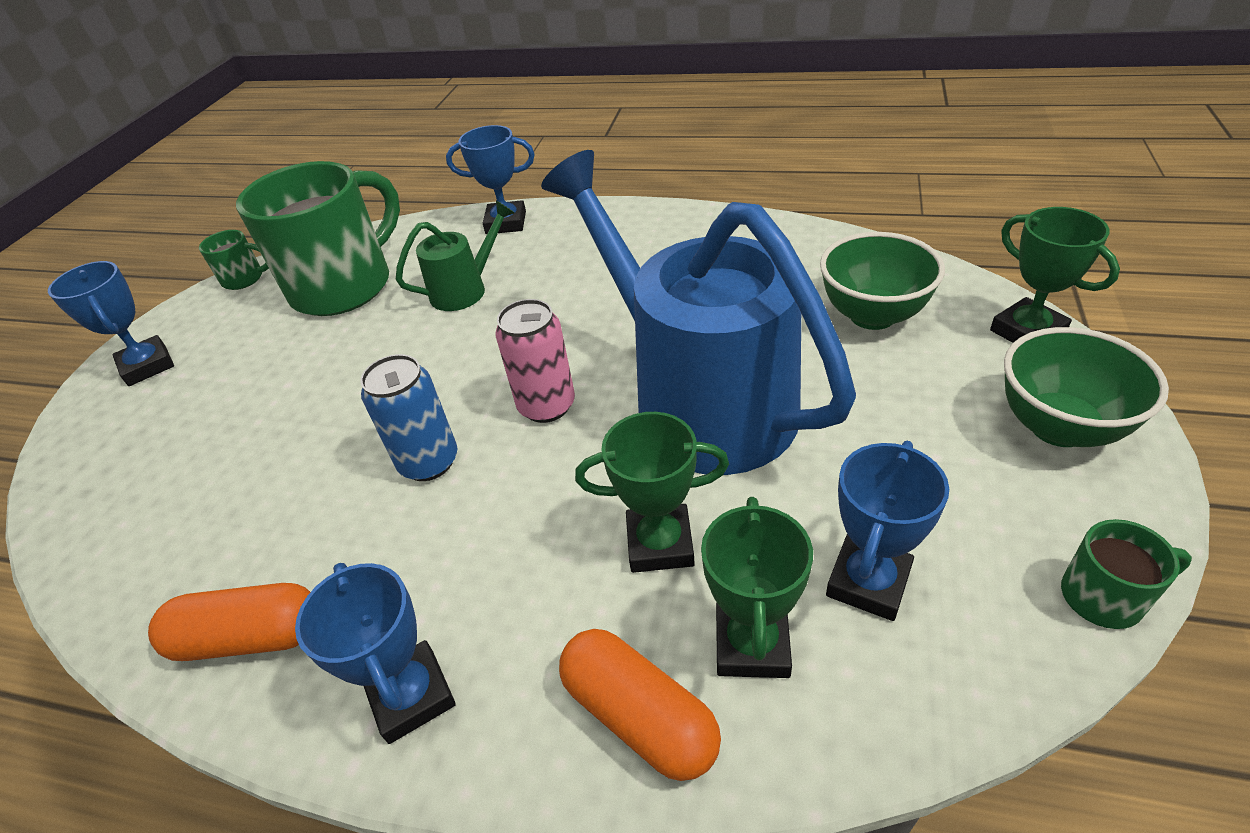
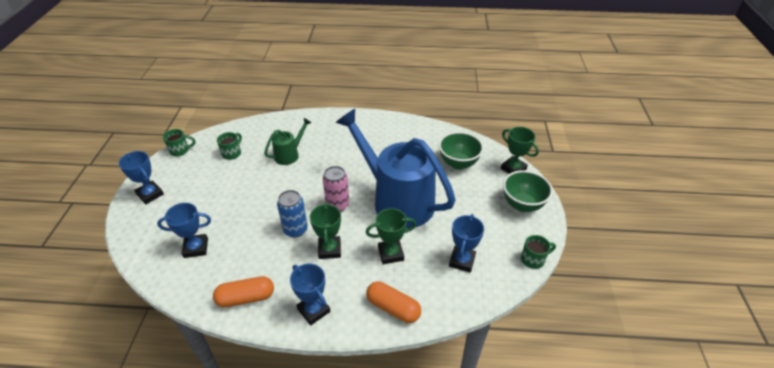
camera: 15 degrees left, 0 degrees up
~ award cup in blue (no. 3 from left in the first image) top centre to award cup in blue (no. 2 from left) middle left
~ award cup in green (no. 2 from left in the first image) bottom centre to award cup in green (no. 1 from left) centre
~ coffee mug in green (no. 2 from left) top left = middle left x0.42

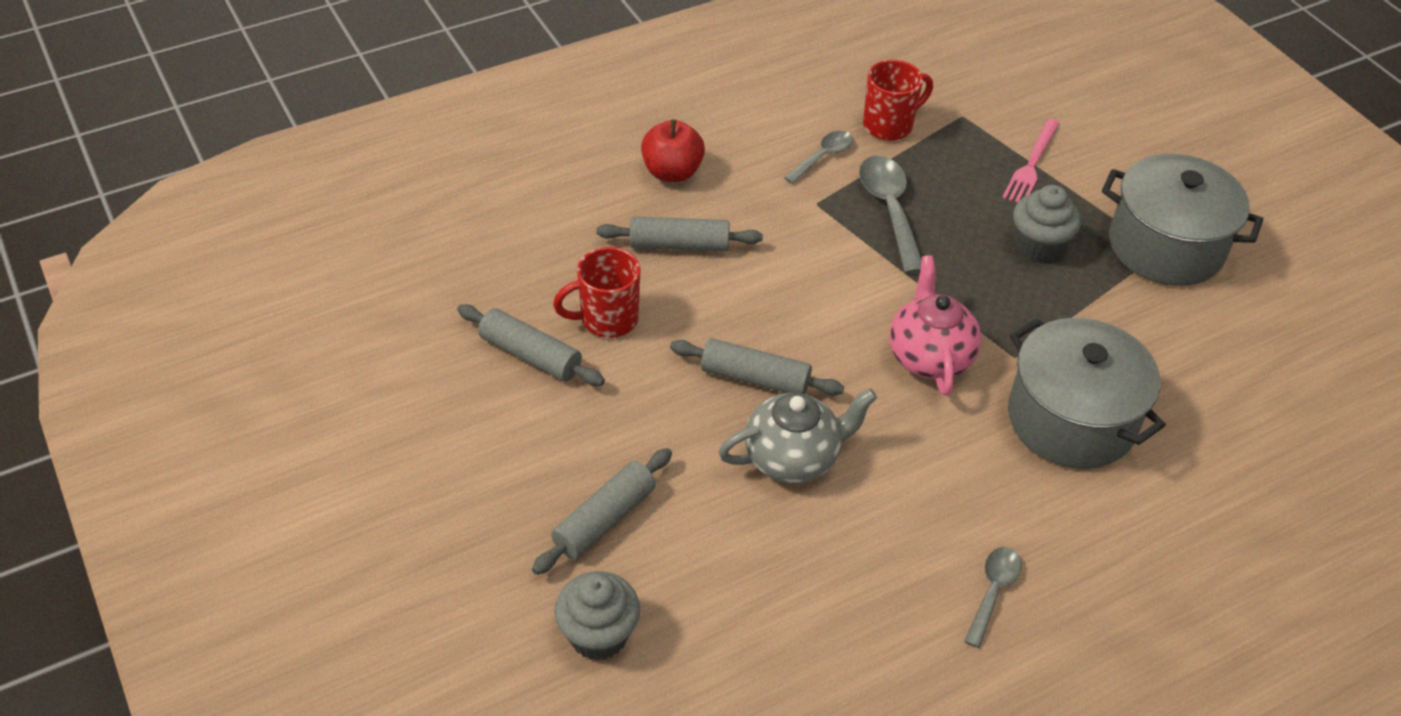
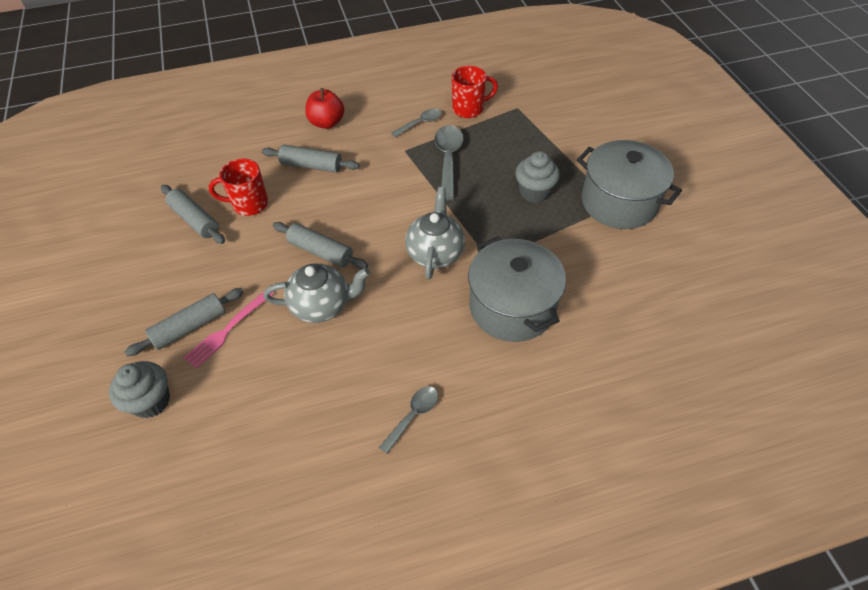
camera: 15 degrees right, 5 degrees up
~ dinner fork in rose-pink top right to middle left
~ china teapot in rose-pink middle right to china teapot in ash-grey (no. 2 from left) centre

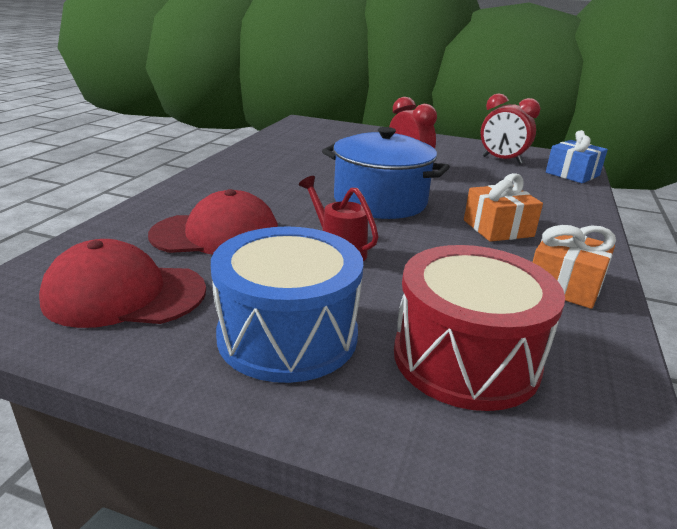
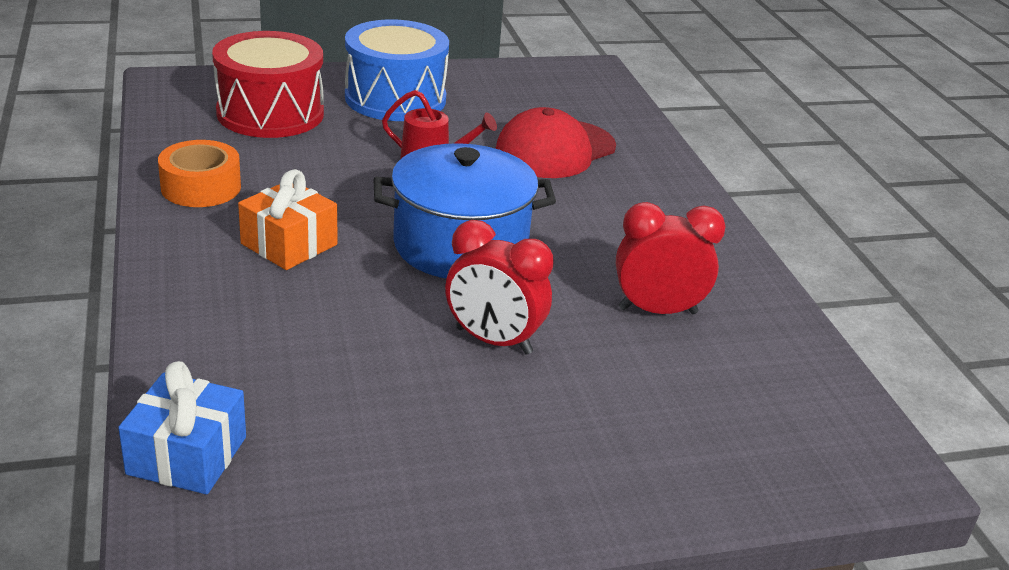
camera: 145 degrees right, 5 degrees up
- peaked cap in red (no. 1 from left) middle left
~ clock in red (no. 2 from left) top right to centre
~ present in orange (no. 2 from left) middle right to roll of tape in orange top left

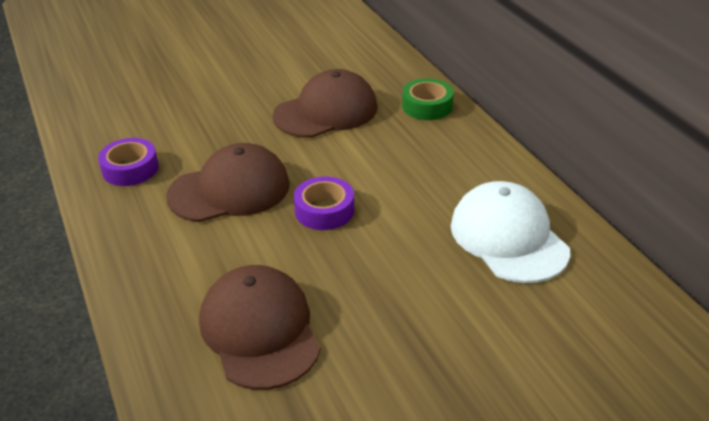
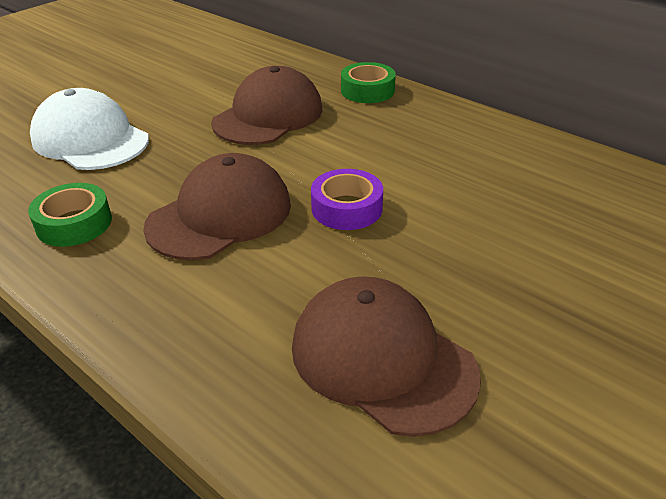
camera: 25 degrees left, 0 degrees up
~ peaked cap in white middle right to top left
~ roll of tape in violet (no. 1 from left) middle left to roll of tape in green (no. 1 from left) middle left

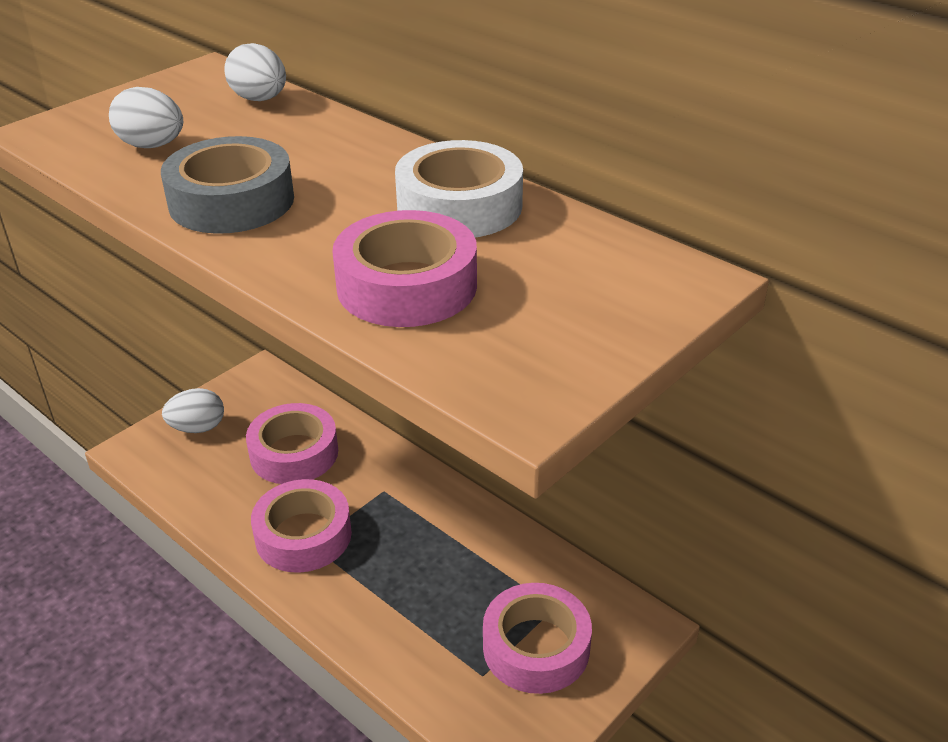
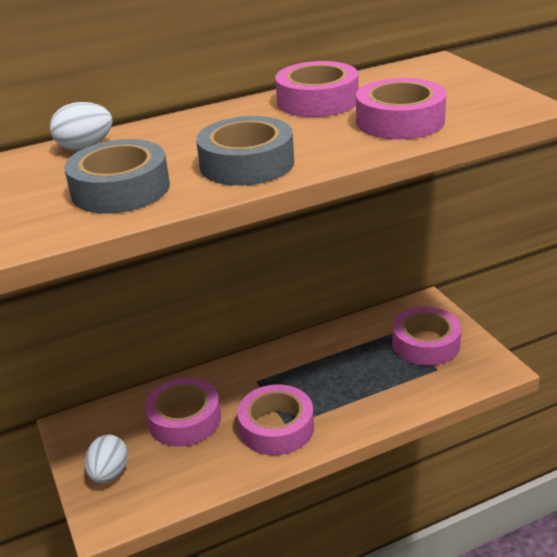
camera: 65 degrees left, 5 degrees down
~ toy egg in white (no. 1 from left) top left to roll of tape in ash-grey (no. 1 from left) top left
~ roll of tape in white top centre to roll of tape in rose-pink (no. 3 from left) top centre

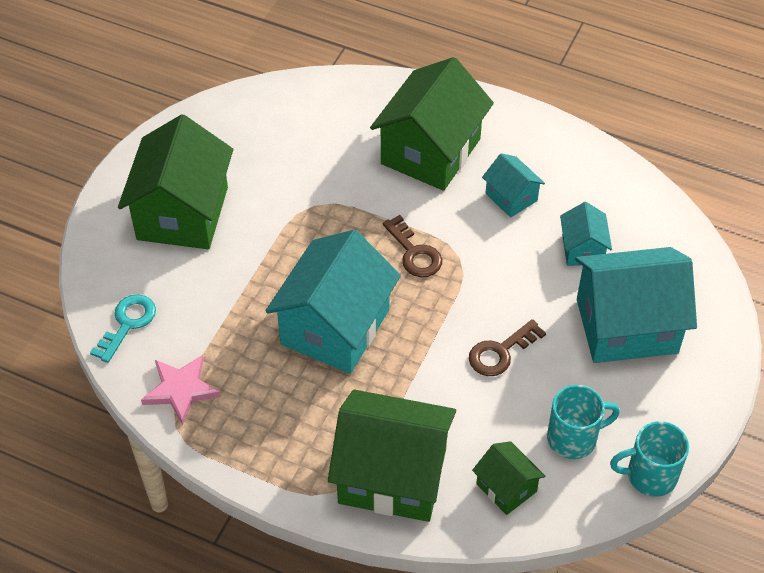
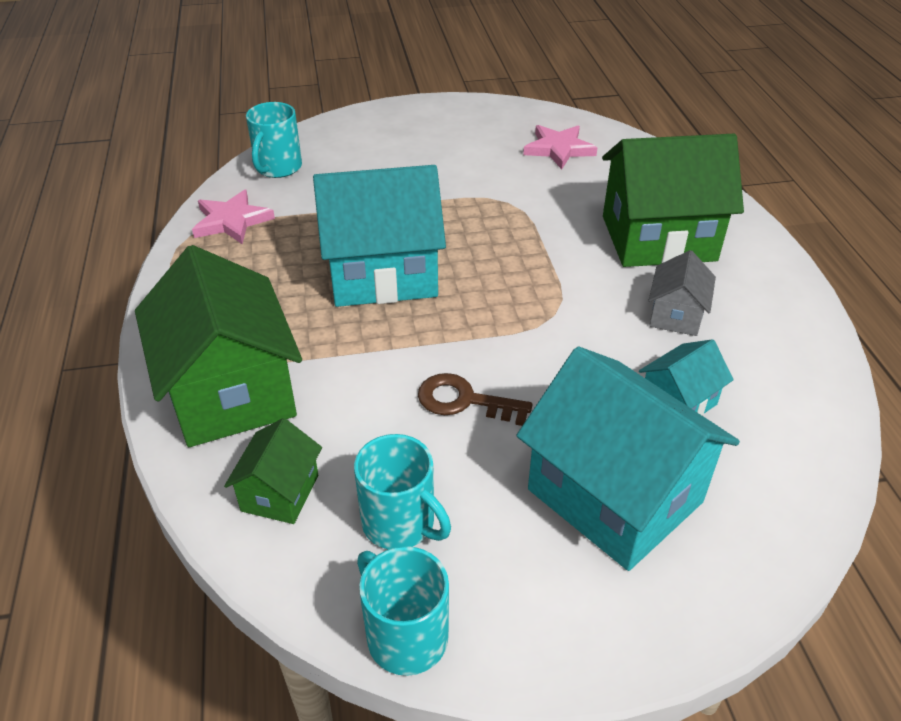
camera: 55 degrees right, 10 degrees down
- toy house in green (no. 1 from left) top left
- key in brown (no. 1 from left) centre
+ star shape in rose-pink (no. 2 from left) top centre
~ key in turquoise middle left to coffee mug in turquoise (no. 1 from left) top left
~ toy house in turquoise (no. 2 from left) top right to toy house in ash-grey middle right

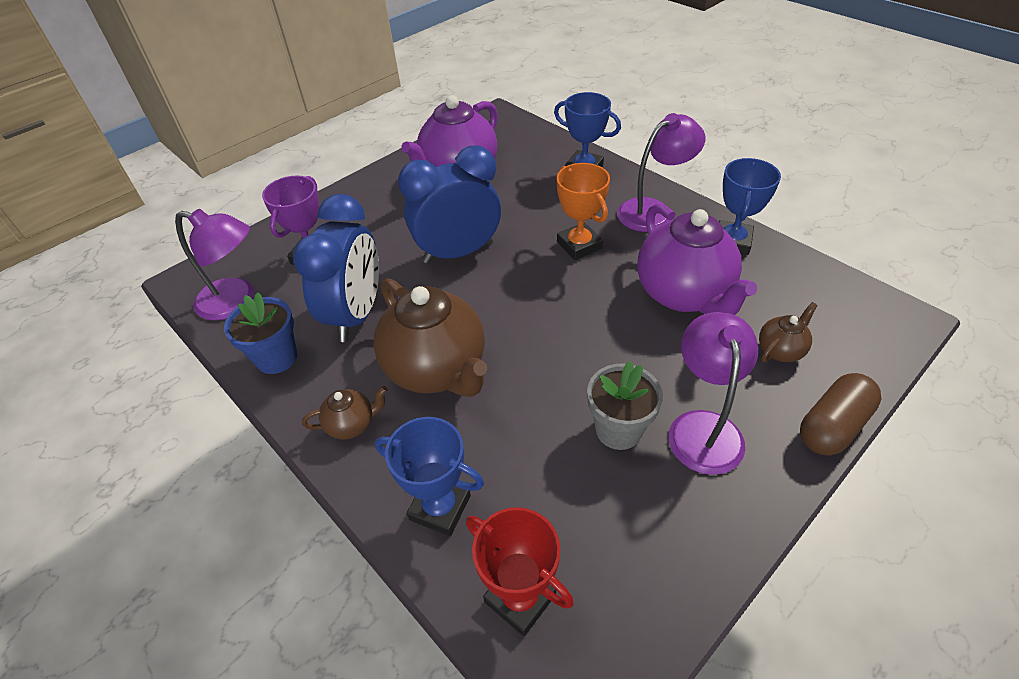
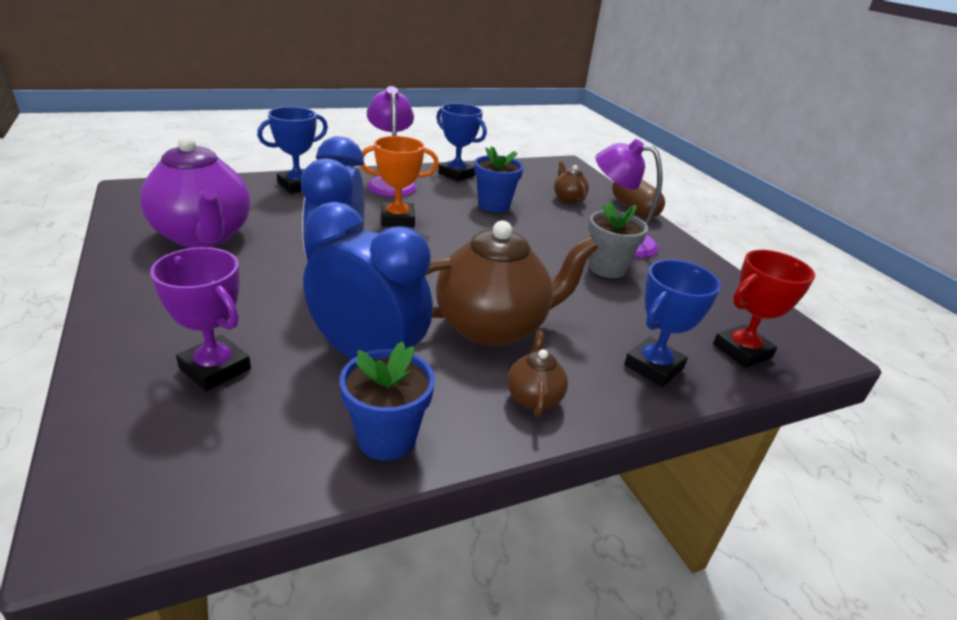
camera: 75 degrees left, 15 degrees down
- lamp in violet (no. 1 from left) middle left
~ china teapot in violet (no. 2 from left) middle right to flower pot in blue (no. 2 from left) top centre

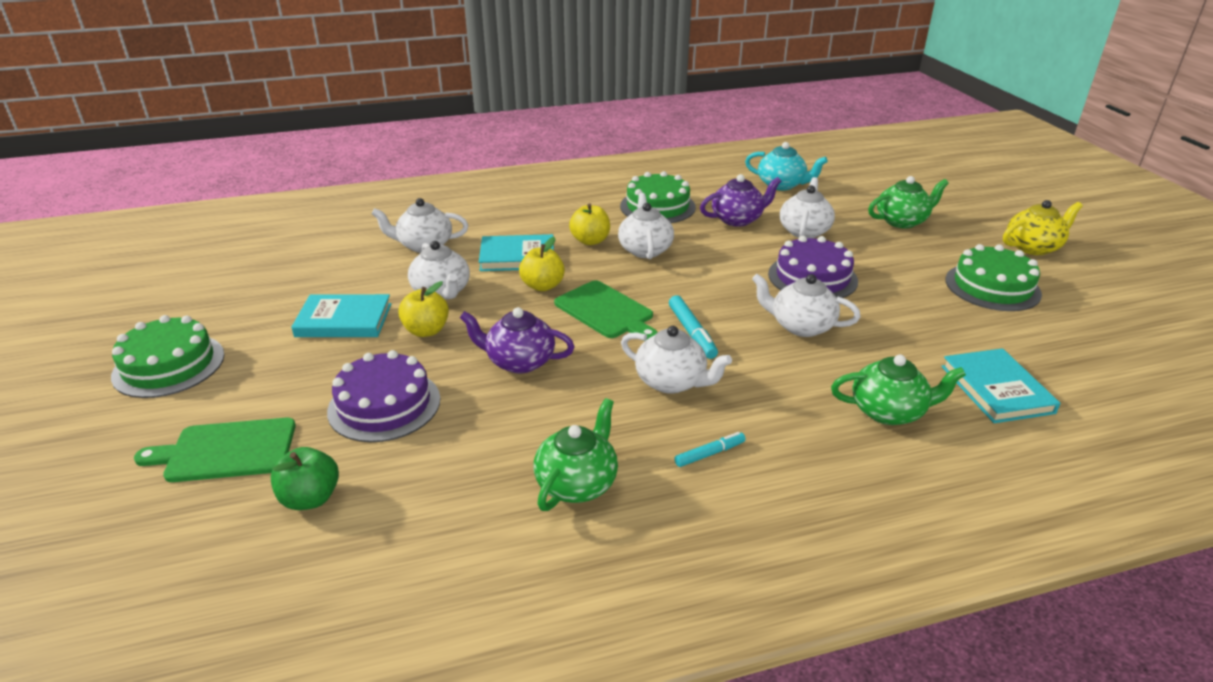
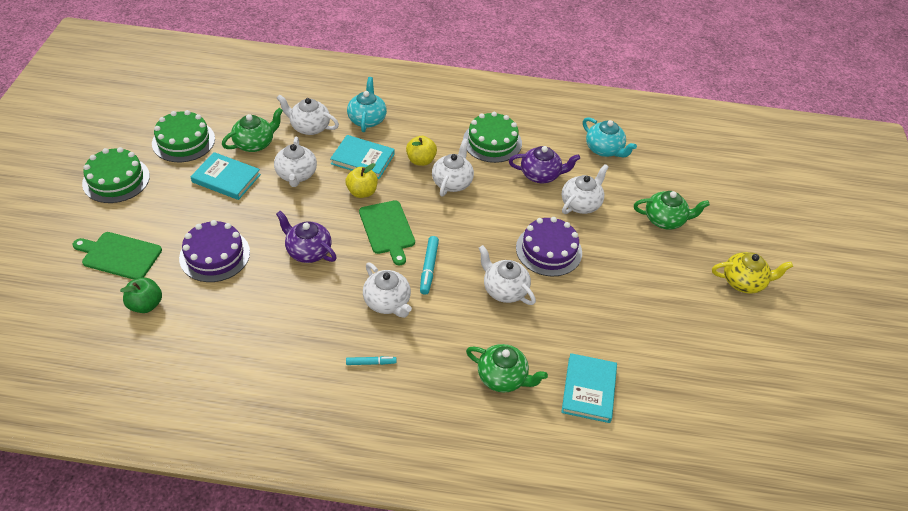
camera: 20 degrees right, 15 degrees up
- apple fruit in bright yellow (no. 1 from left) centre
+ china teapot in turquoise (no. 1 from left) top centre
~ china teapot in green (no. 1 from left) centre to top left
~ cake in green (no. 3 from left in the first image) middle right to cake in green (no. 2 from left) top left

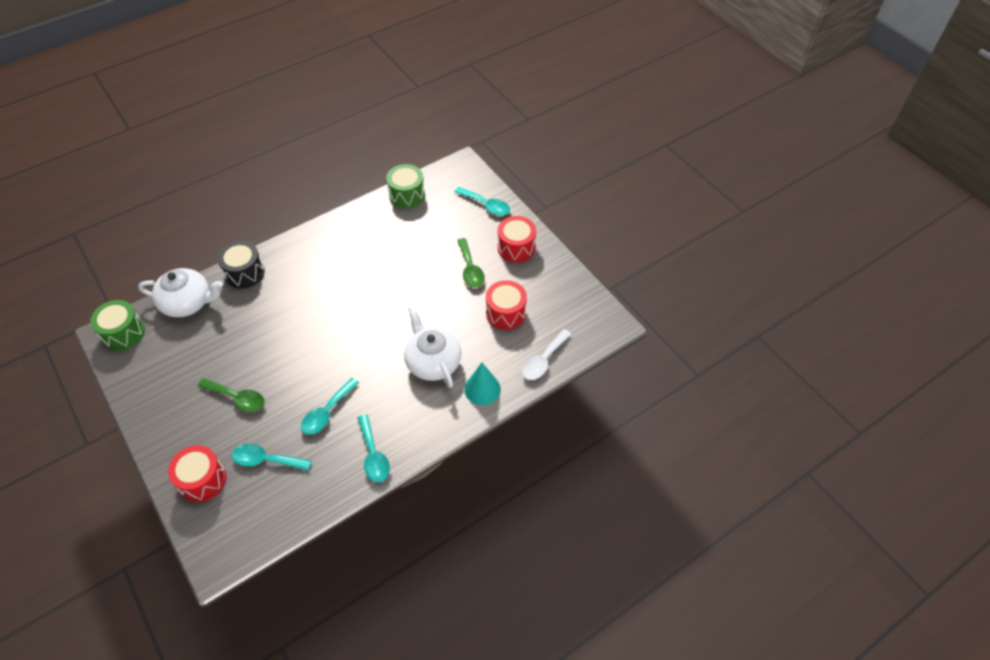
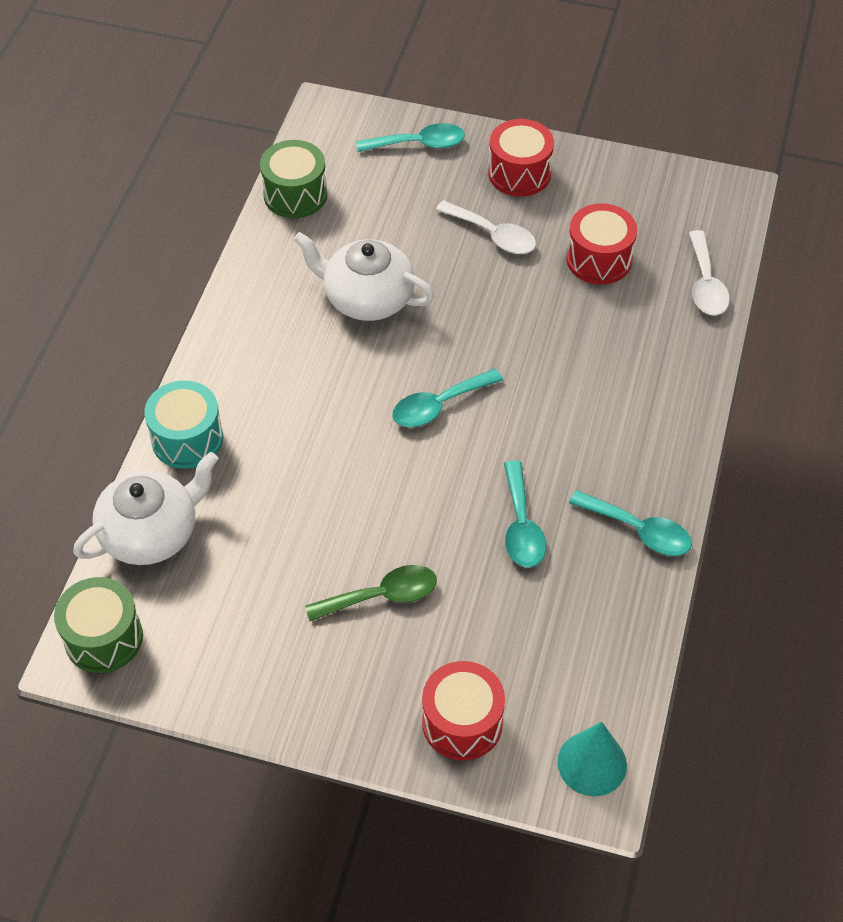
camera: 40 degrees left, 0 degrees up
~ spoon in turquoise (no. 1 from left in the first image) bottom left to spoon in turquoise (no. 2 from left) centre
~ china teapot in white (no. 2 from left) centre to top centre
~ cone in turquoise centre to bottom right
~ drum in black middle left to drum in turquoise middle left
~ spoon in green (no. 2 from left) centre to spoon in white (no. 1 from left) top centre

